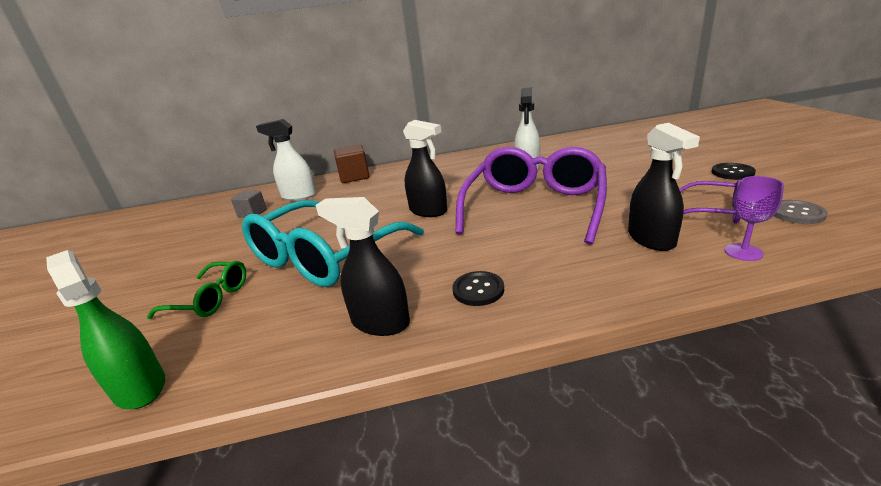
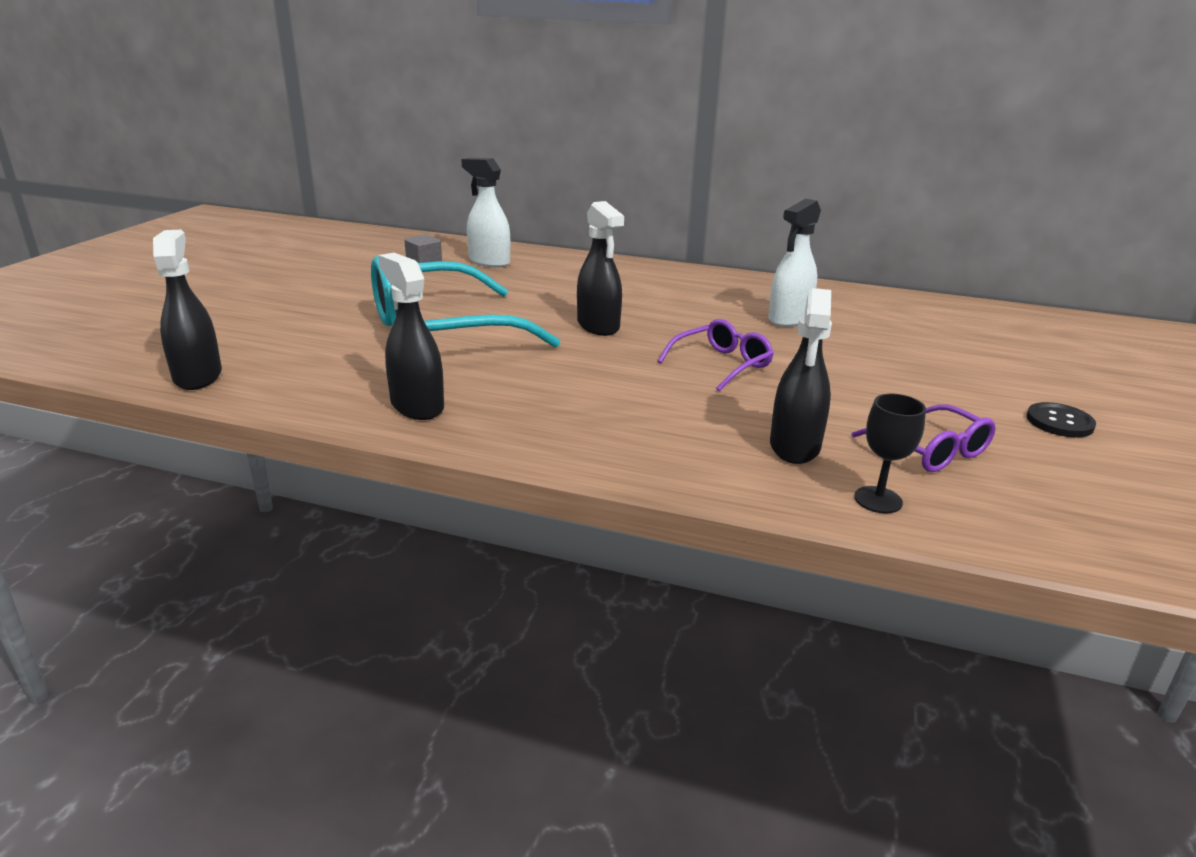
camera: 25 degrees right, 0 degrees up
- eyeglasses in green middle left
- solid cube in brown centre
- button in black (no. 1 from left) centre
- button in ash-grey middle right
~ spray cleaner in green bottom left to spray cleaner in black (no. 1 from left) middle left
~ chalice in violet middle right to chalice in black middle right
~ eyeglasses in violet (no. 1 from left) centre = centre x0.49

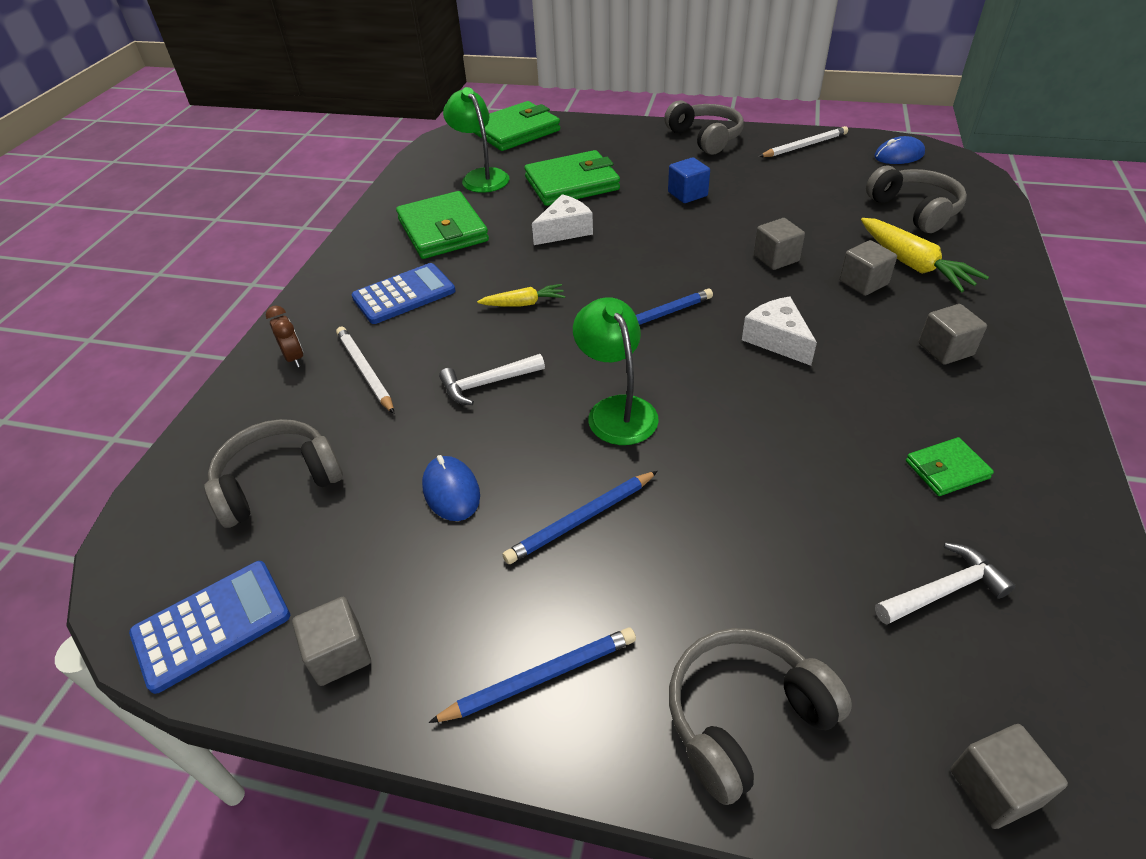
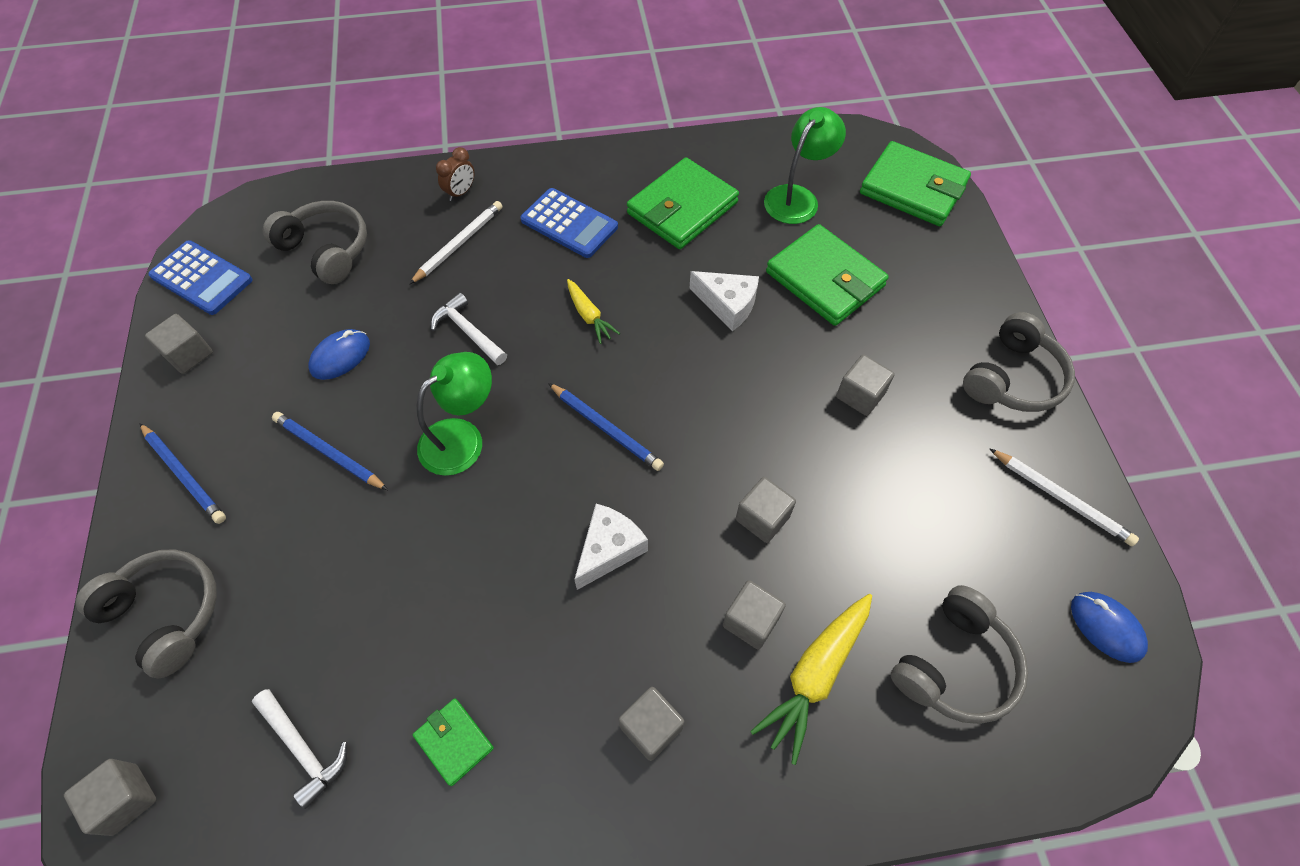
camera: 65 degrees right, 15 degrees up
~ solid cube in blue top centre to solid cube in ash-grey (no. 6 from left) centre

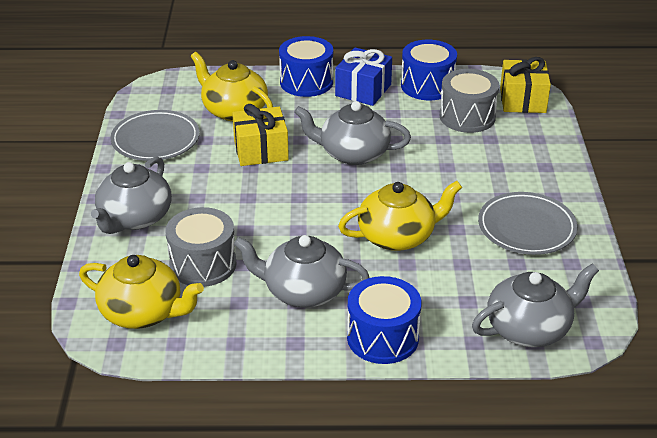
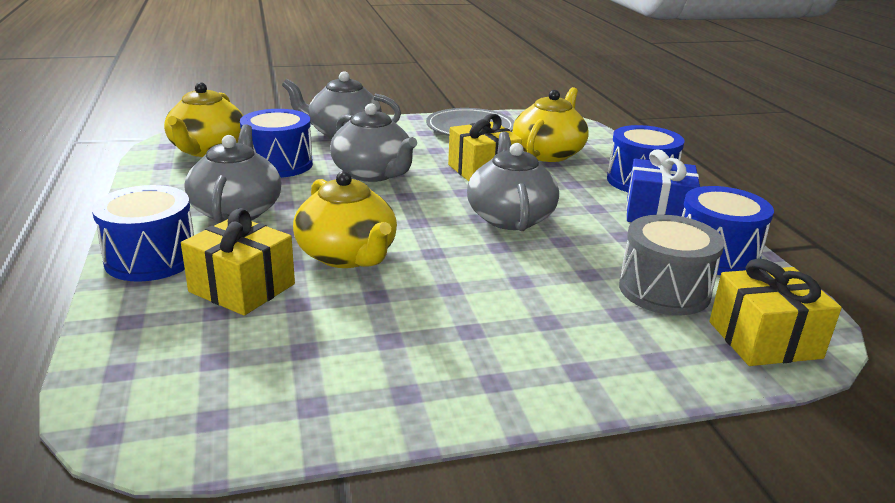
camera: 75 degrees right, 10 degrees down
- plate in ash-grey (no. 2 from left) middle right
+ present in bright yellow (no. 1 from left) middle left
~ china teapot in ash-grey (no. 4 from left in the first image) bottom right to china teapot in ash-grey (no. 3 from left) top centre
~ drum in ash-grey (no. 1 from left) middle left to drum in blue (no. 2 from left) top left

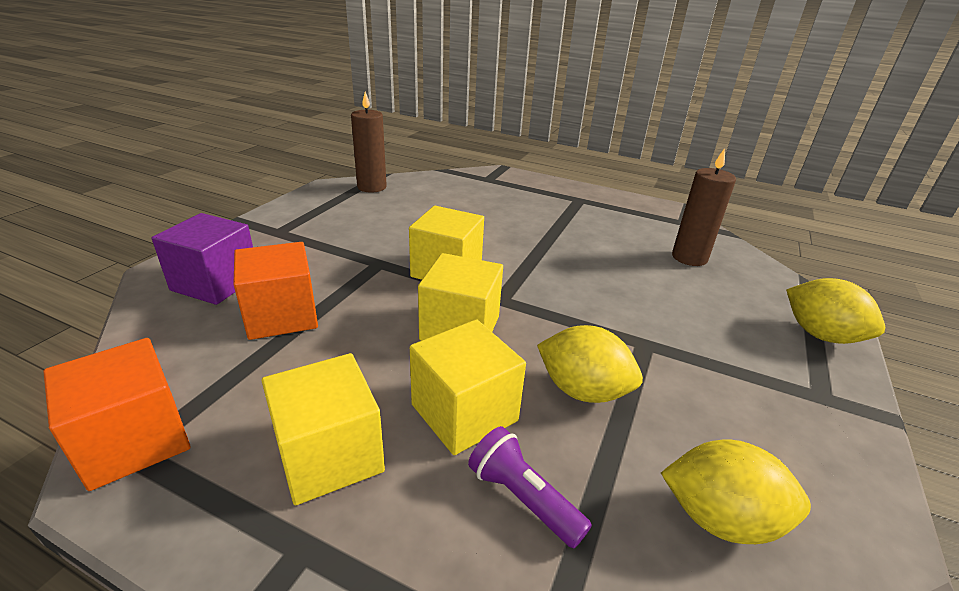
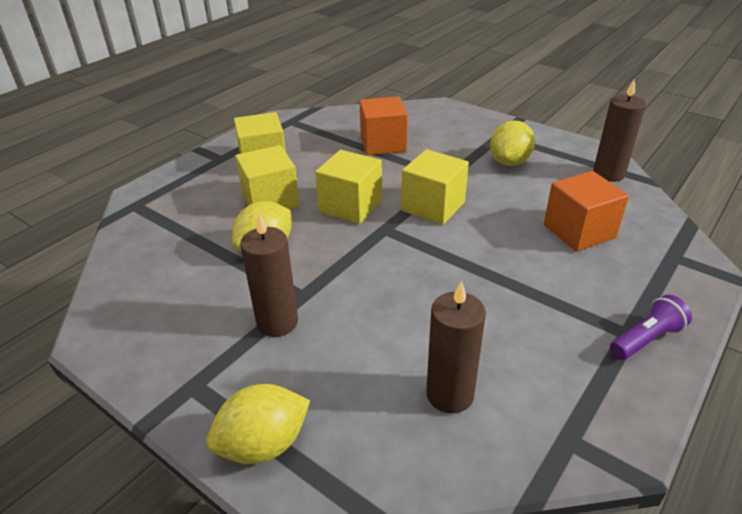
camera: 105 degrees right, 5 degrees up
- solid cube in violet middle left
+ pillar candle in brown (no. 1 from left) centre
~ solid cube in orange (no. 1 from left in the first image) bottom left to solid cube in orange (no. 2 from left) middle right
~ pocket torch in violet bottom centre to middle right
~ citrus fruit in bright yellow (no. 2 from left in the first image) bottom right to citrus fruit in bright yellow (no. 3 from left) top right

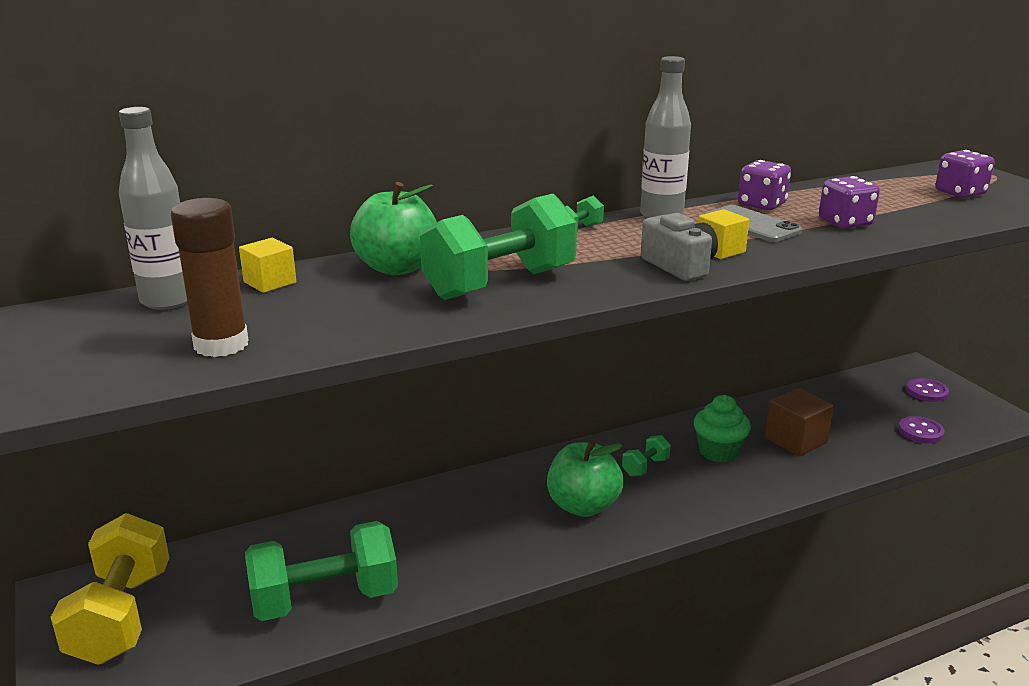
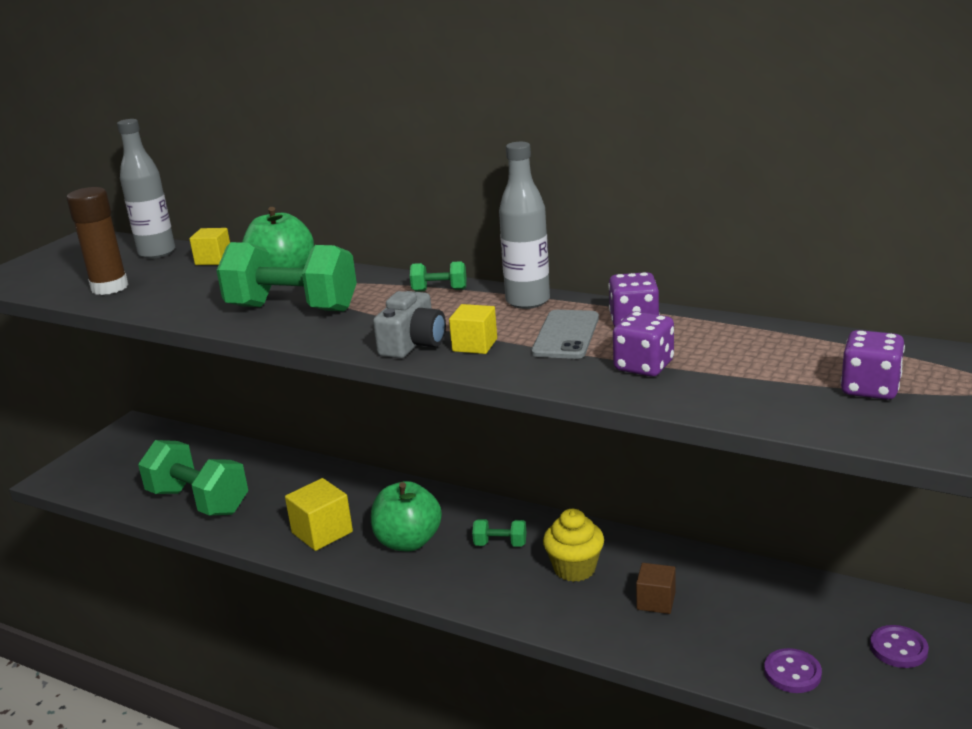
camera: 55 degrees right, 0 degrees up
- dumbbell in bright yellow bottom left
+ solid cube in bright yellow (no. 2 from left) bottom left
~ fairy cake in green middle right to fairy cake in bright yellow bottom centre
~ solid cube in brown middle right = bottom right x0.65

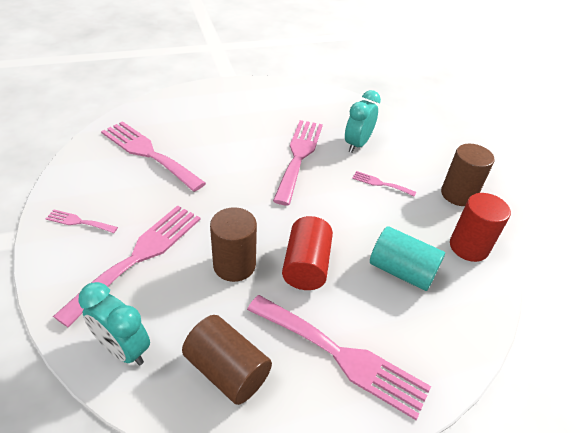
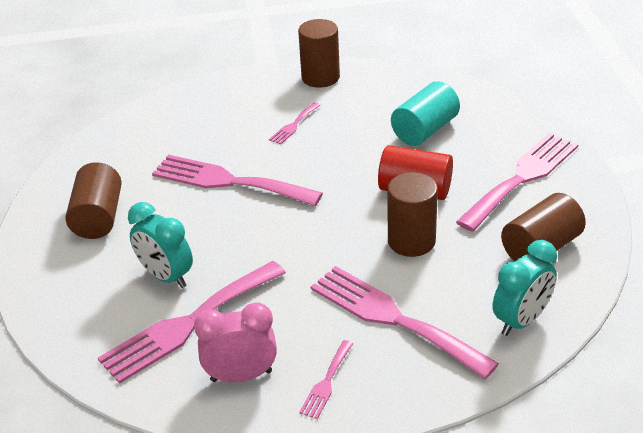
camera: 75 degrees left, 5 degrees down
- solid cylinder in red (no. 2 from left) middle right
+ solid cylinder in brown (no. 1 from left) middle left
+ clock in rose-pink bottom centre
~ clock in turquoise (no. 2 from left in the first image) top centre to clock in turquoise (no. 1 from left) middle left

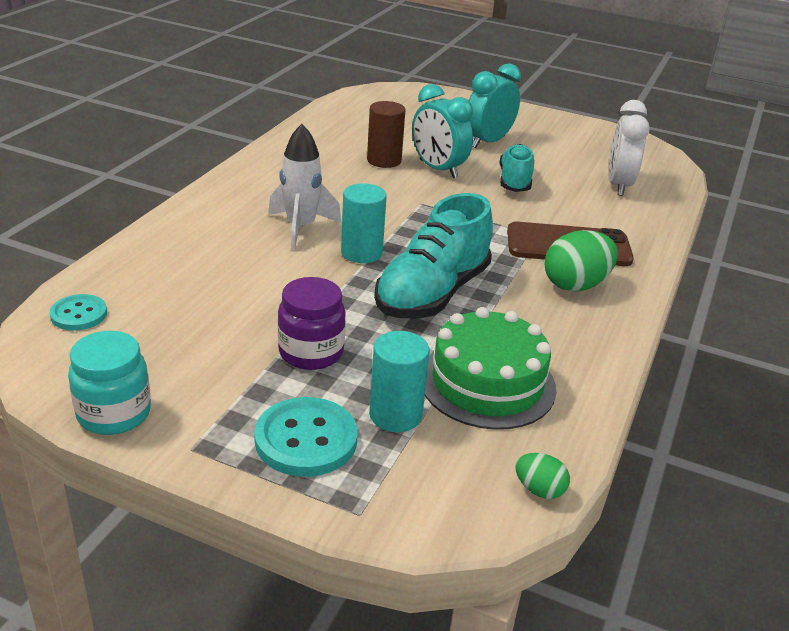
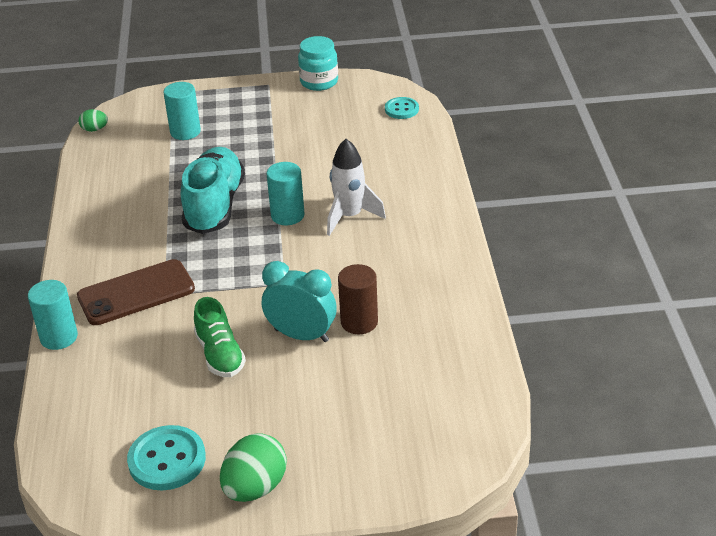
camera: 155 degrees right, 5 degrees up
- jar in violet centre
- cake in green centre
- clock in turquoise (no. 2 from left) top centre
- clock in white top right
+ solid cylinder in turquoise (no. 1 from left) middle left
~ button in turquoise (no. 2 from left in the first image) bottom centre to button in turquoise (no. 1 from left) bottom left
~ toy egg in green (no. 2 from left) middle right to bottom centre
~ lace-up shoe in turquoise (no. 2 from left) top centre to lace-up shoe in green middle left

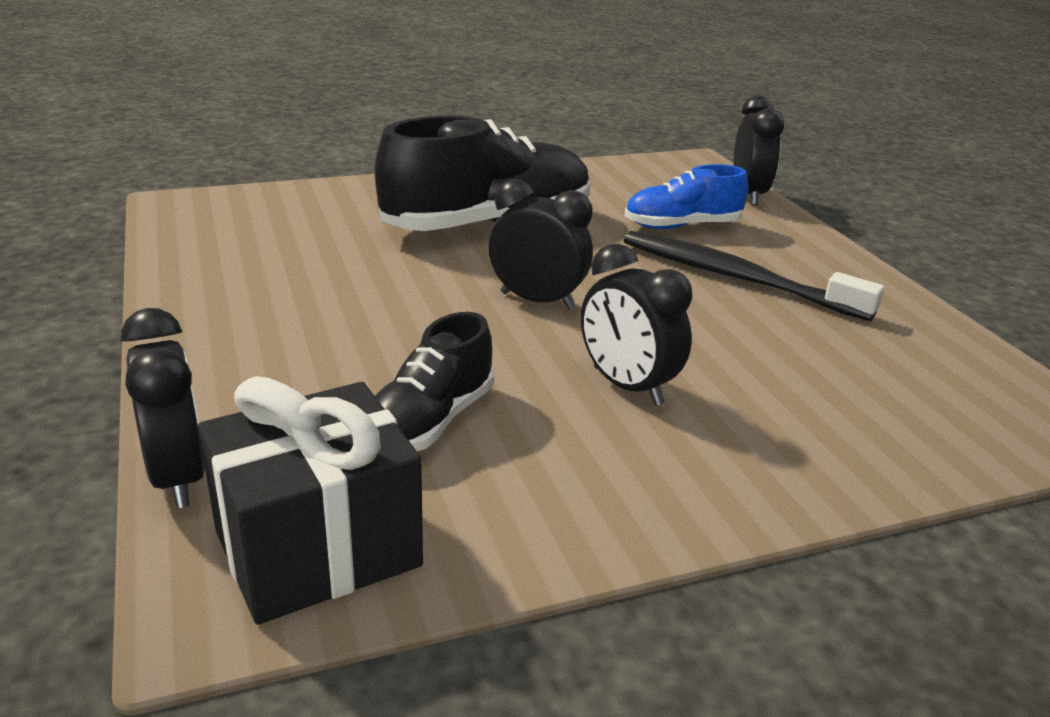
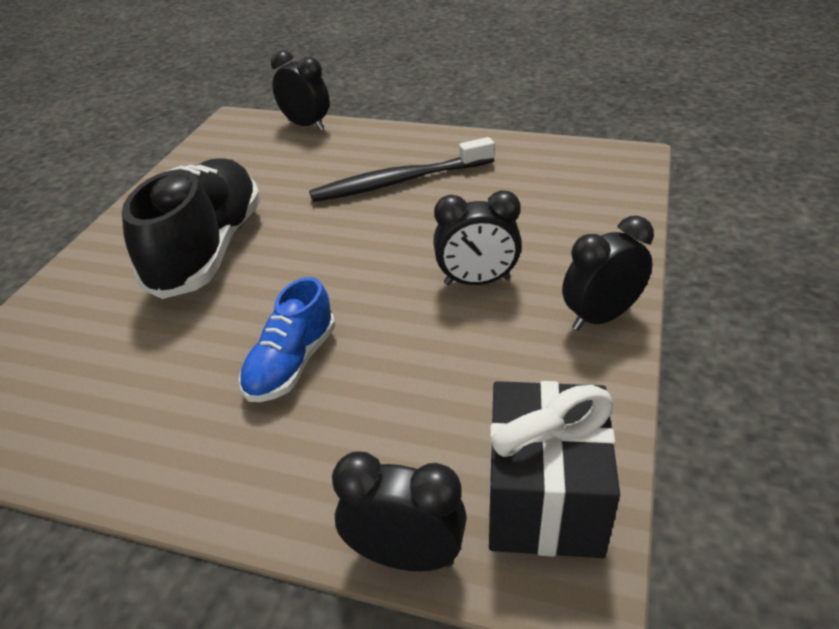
camera: 50 degrees left, 10 degrees up
- lace-up shoe in black (no. 1 from left) centre
~ clock in black (no. 2 from left in the first image) centre to clock in black (no. 4 from left) middle right
~ lace-up shoe in blue top centre to centre

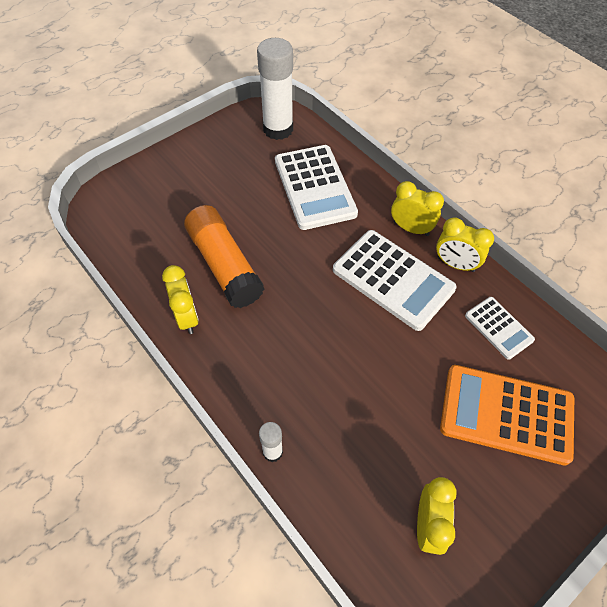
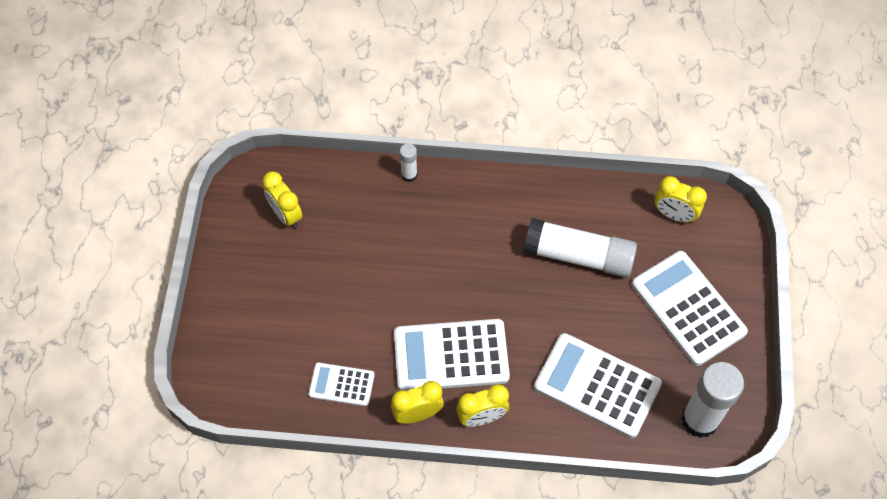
camera: 135 degrees right, 5 degrees up
- adding machine in orange bottom right
+ adding machine in white (no. 4 from left) middle right
~ clock in bright yellow (no. 1 from left in the first image) middle left to clock in bright yellow (no. 4 from left) middle right
~ glue stick in orange centre to glue stick in white (no. 2 from left) centre

